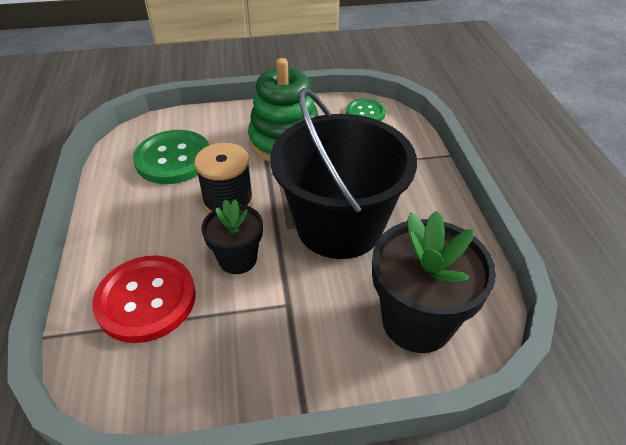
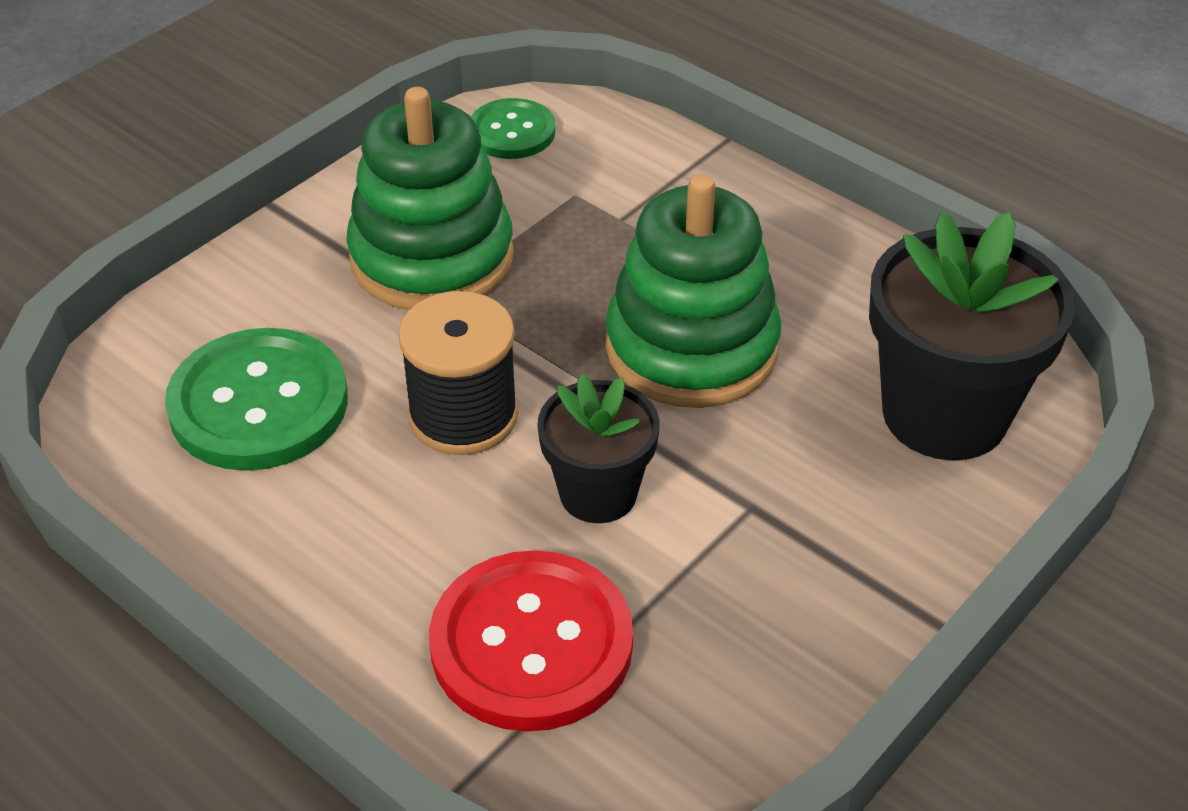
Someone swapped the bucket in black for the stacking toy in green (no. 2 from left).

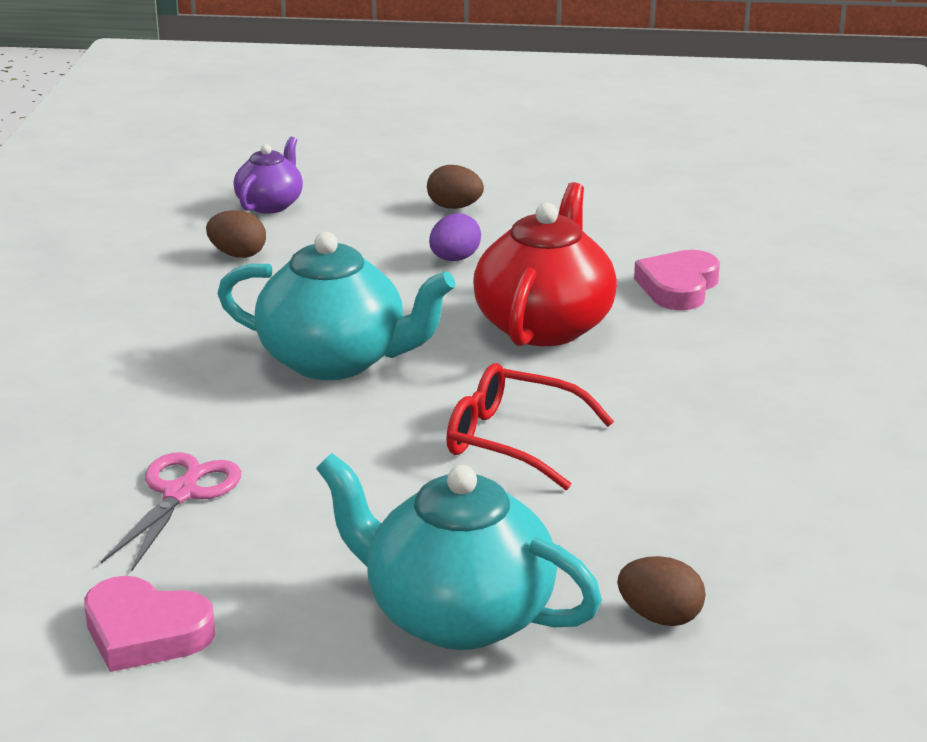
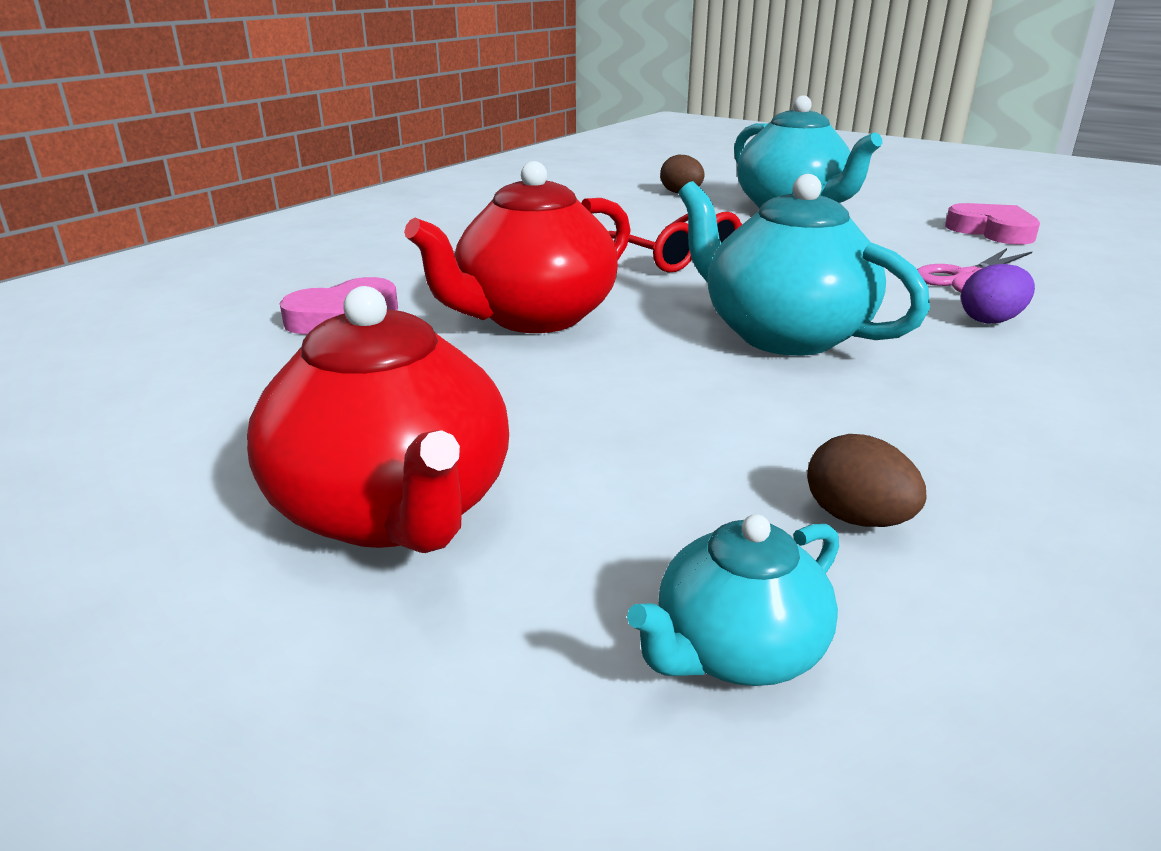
Someone repainted the teapot in purple, which became the teapot in turquoise (no. 1 from left). Someone swapped the egg in brown (no. 2 from left) for the teapot in red (no. 1 from left). Someone carried the egg in purple.

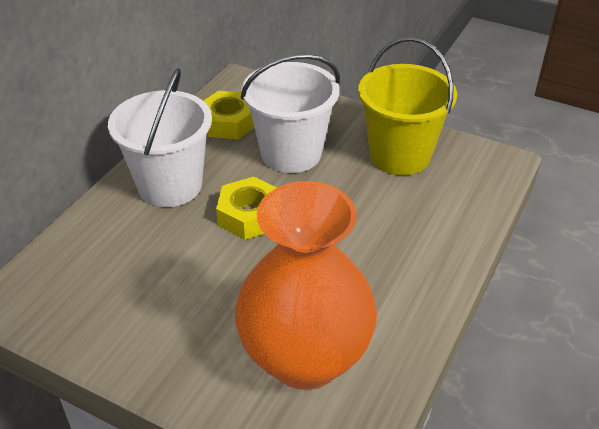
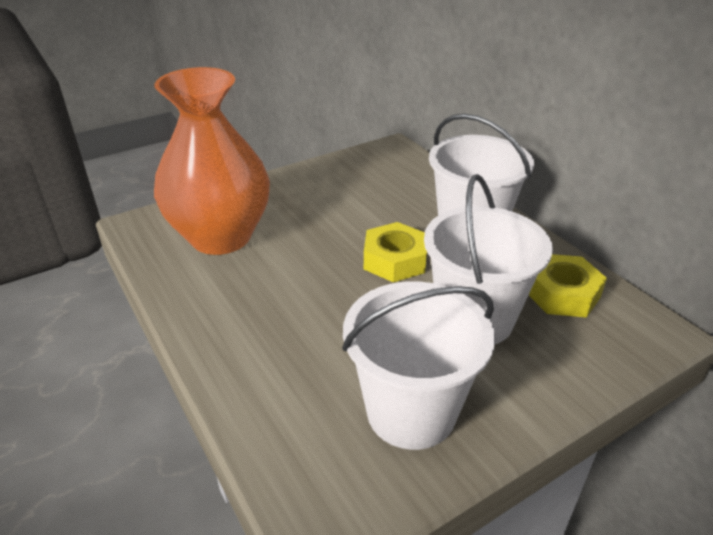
Someone repainted the bucket in yellow, which became the bucket in white (no. 1 from left).

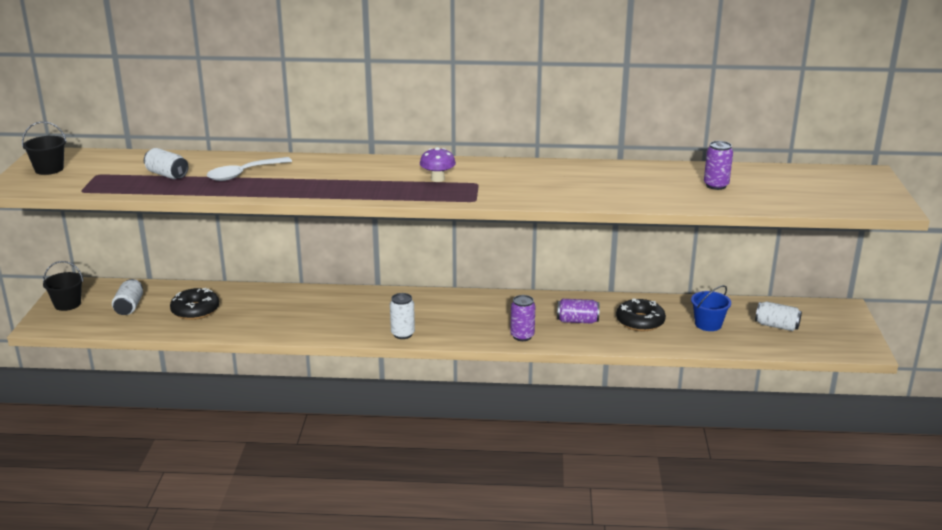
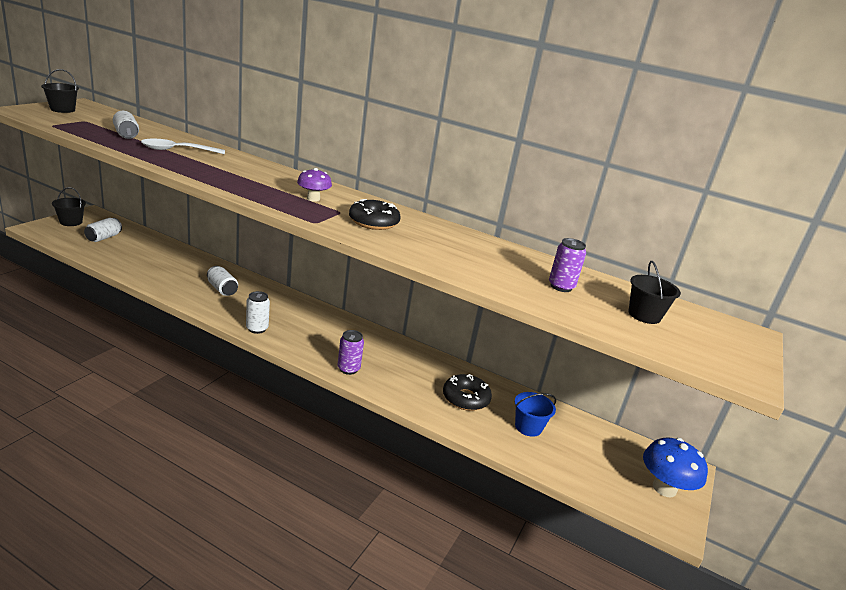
Someone carried the donut in black (no. 1 from left). Someone took away the can in purple (no. 2 from left). Someone carried the can in white (no. 4 from left in the first image). Someone put down the bucket in black (no. 3 from left). Someone put down the mushroom in blue.

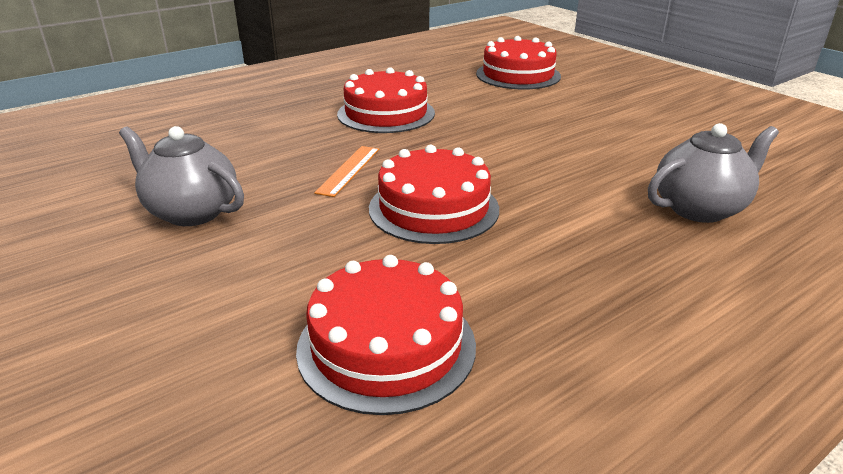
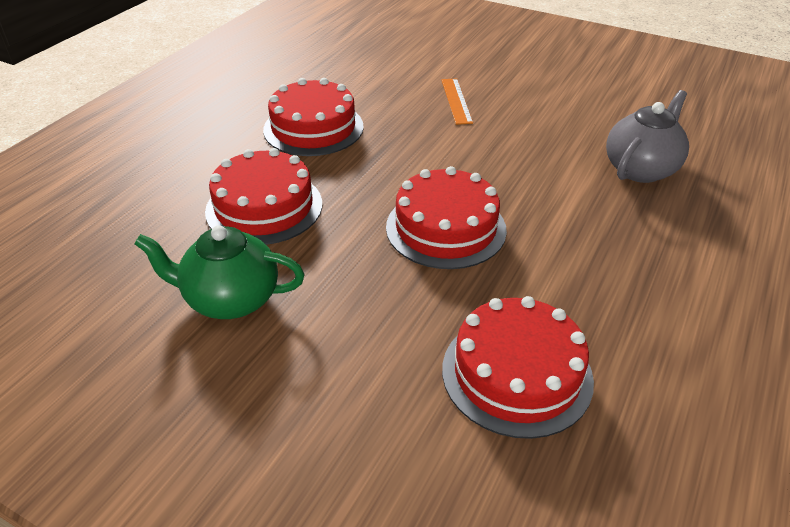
Someone repainted the teapot in grey (no. 1 from left), which became the teapot in green. Someone carried the ruler in orange. Someone carried the cake in red (no. 4 from left in the first image).

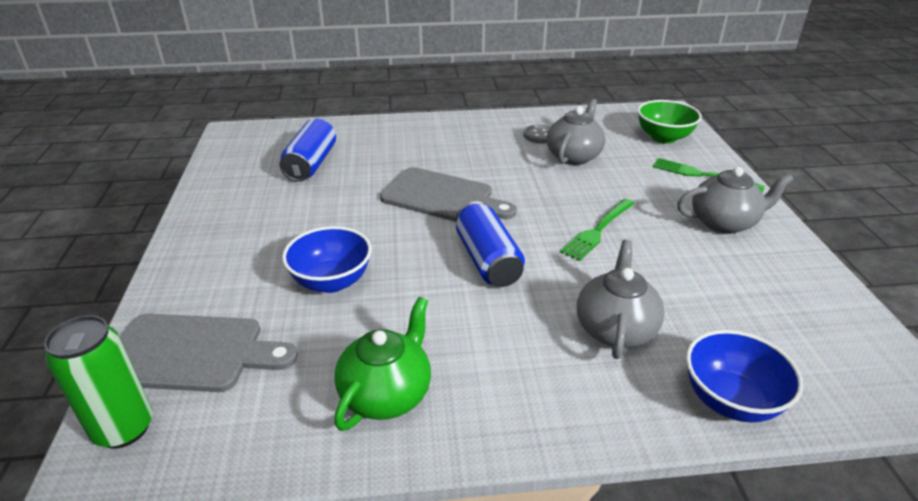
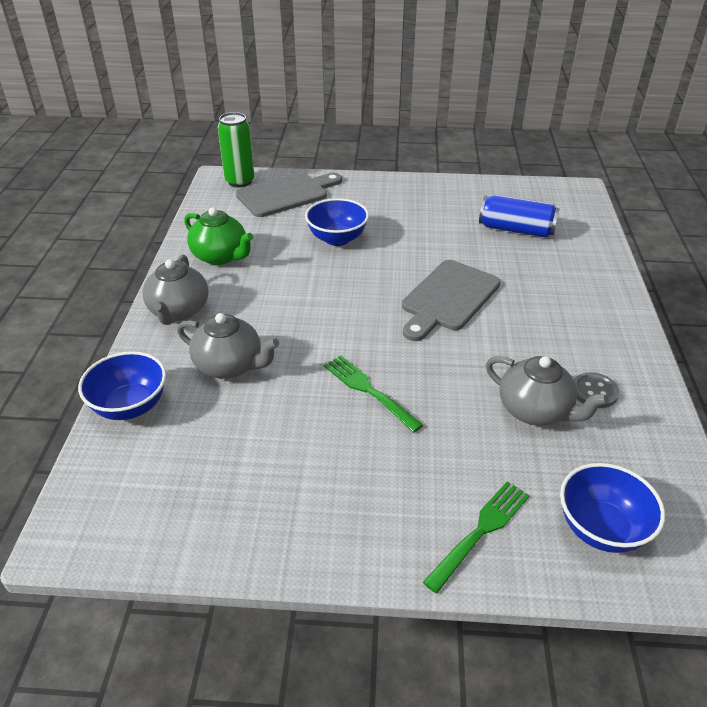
Someone rotated the cutting board in grey (no. 1 from left) by 135 degrees counterclockwise. Someone took away the can in blue (no. 2 from left). Someone repainted the bowl in green, which became the bowl in blue (no. 3 from left). Someone carried the teapot in grey (no. 3 from left in the first image).

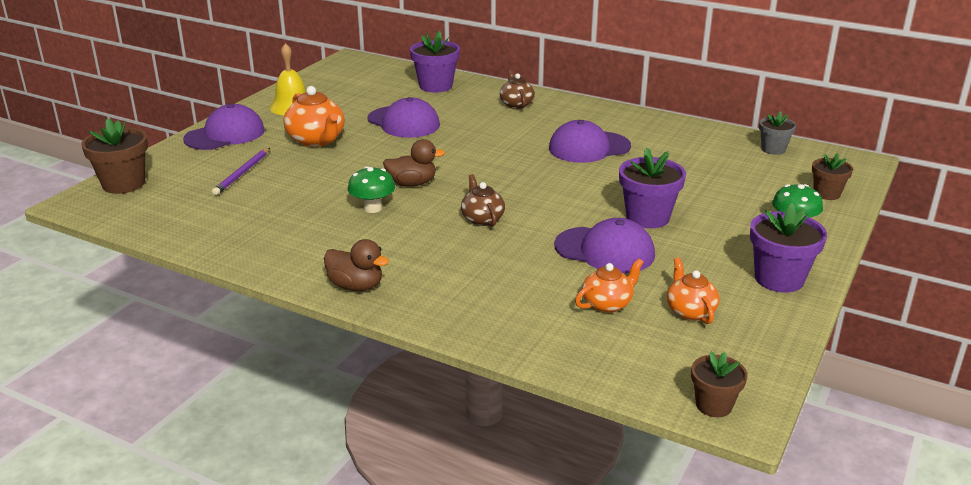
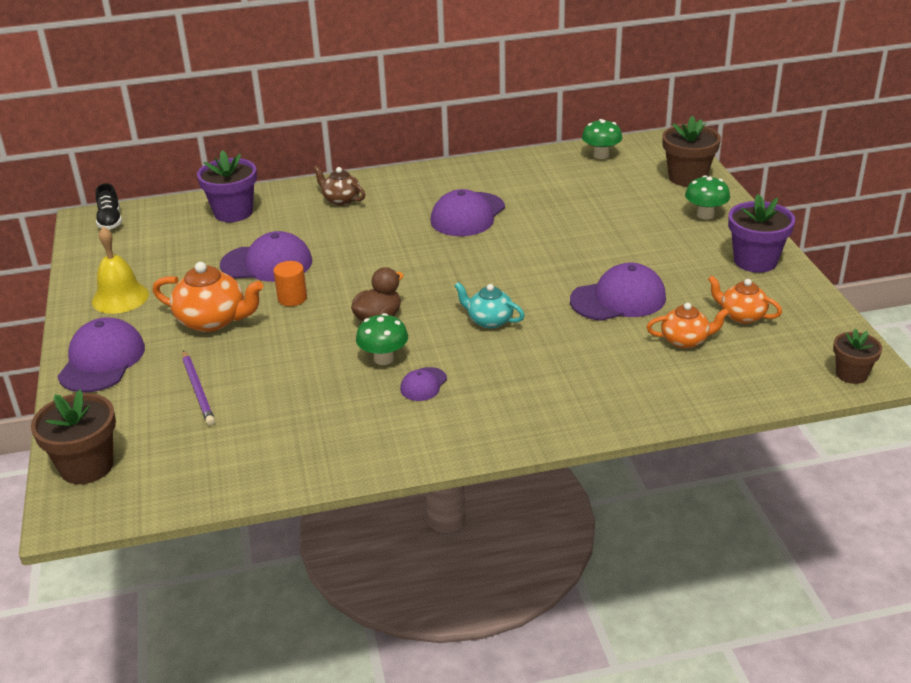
Someone took away the duck in brown (no. 1 from left). Someone repainted the teapot in brown (no. 1 from left), which became the teapot in turquoise. Someone rotated the teapot in orange (no. 2 from left) by 75 degrees clockwise. Someone took away the flower pot in purple (no. 2 from left). Someone swapped the flower pot in grey for the mushroom in green (no. 2 from left). Someone scaled the flower pot in brown (no. 3 from left in the first image) by 1.61. Someone put down the shoe in black. Someone put down the cylinder in orange. Someone put down the cap in purple (no. 3 from left).

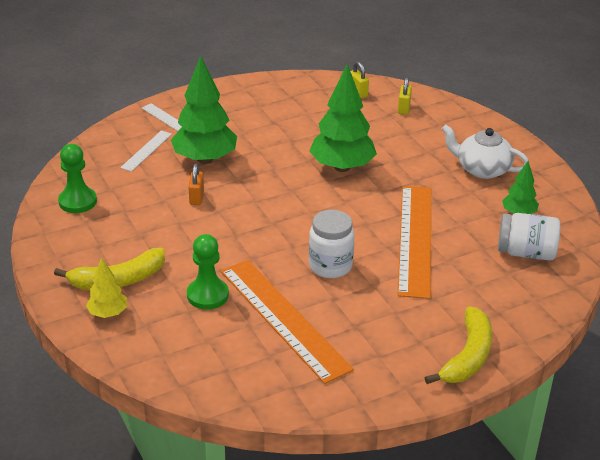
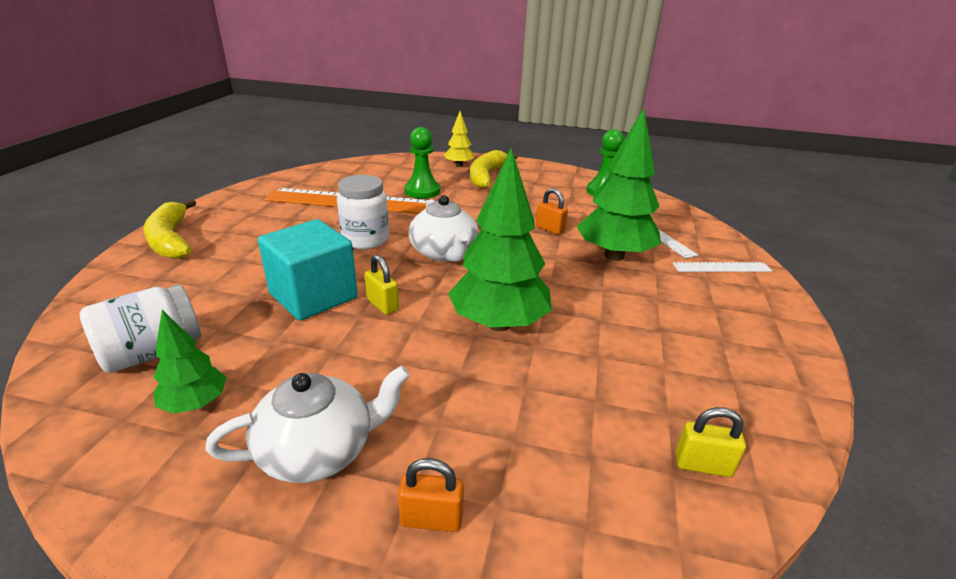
Someone carried the padlock in yellow (no. 2 from left in the first image). Someone swapped the ruler in orange (no. 2 from left) for the cube in turquoise. Someone put down the padlock in orange (no. 1 from left). Someone put down the teapot in white (no. 2 from left).

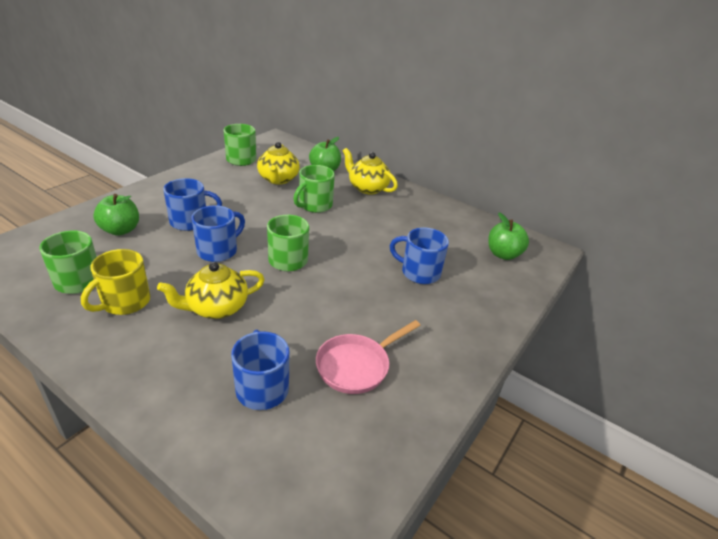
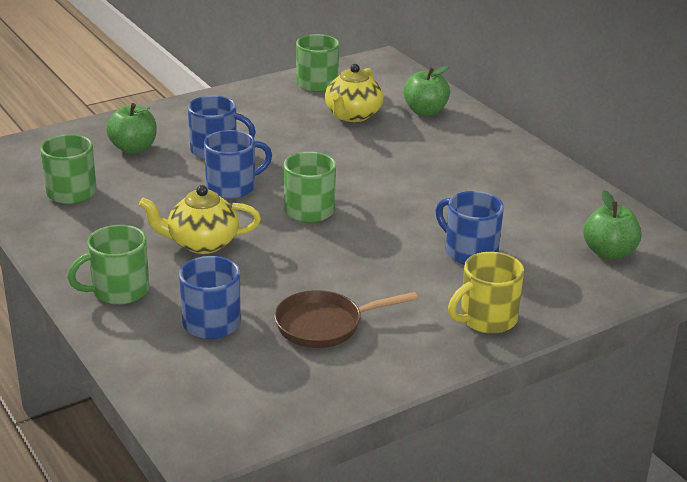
Someone carried the mug in yellow. Someone carried the mug in green (no. 4 from left in the first image). Someone repainted the pan in pink, which became the pan in brown. Someone took away the teapot in yellow (no. 3 from left).

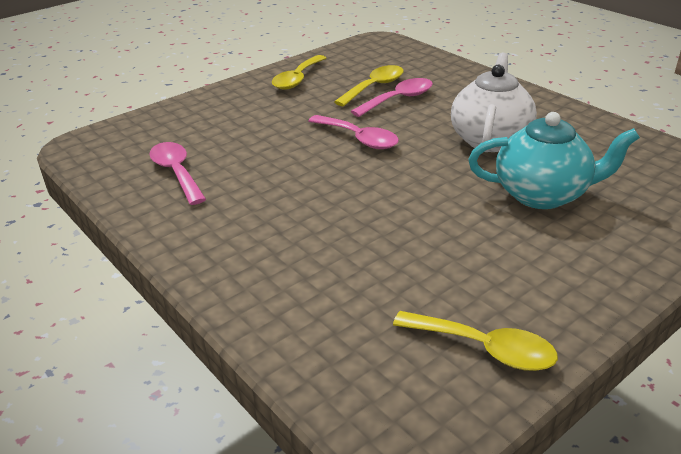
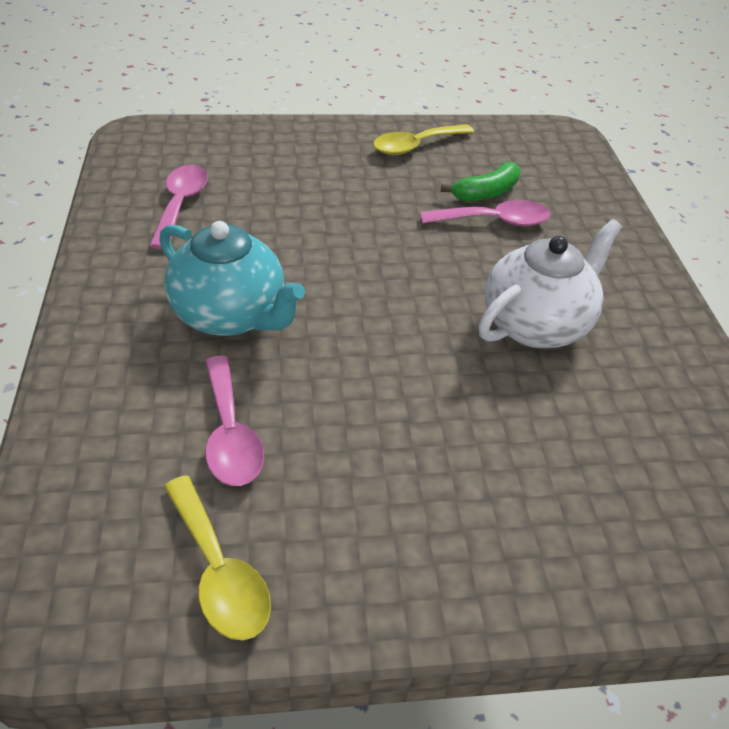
Someone carried the spoon in pink (no. 2 from left). Someone swapped the spoon in yellow (no. 2 from left) for the banana in green. Someone carried the teapot in turquoise.

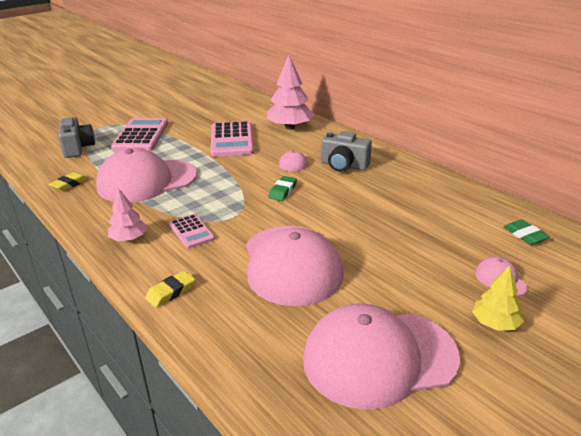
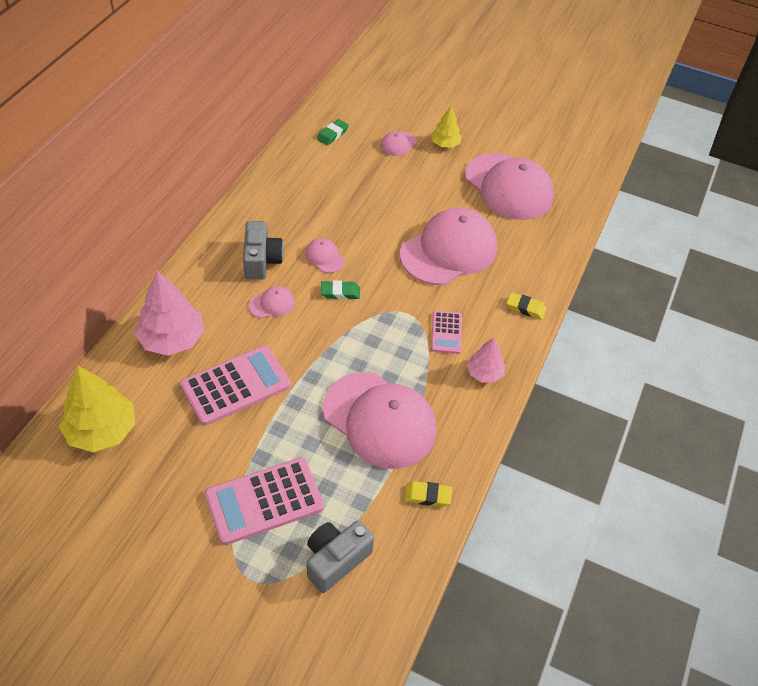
Someone rotated the calculator in pink (no. 2 from left in the first image) by 150 degrees clockwise. Someone put down the tree in yellow (no. 1 from left). Someone put down the cap in pink (no. 2 from left).

